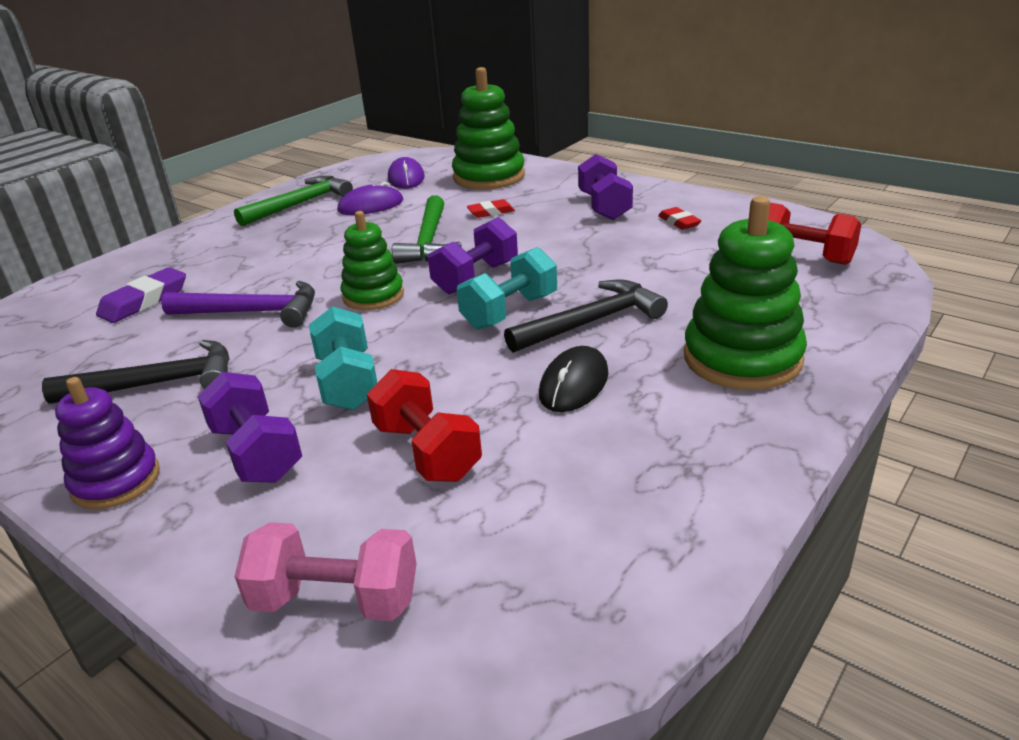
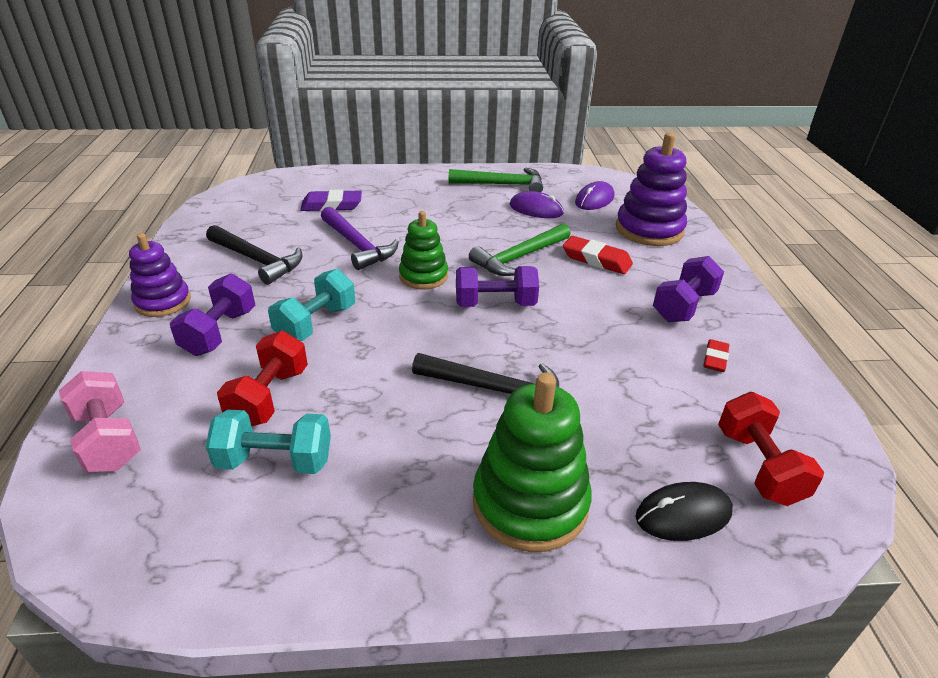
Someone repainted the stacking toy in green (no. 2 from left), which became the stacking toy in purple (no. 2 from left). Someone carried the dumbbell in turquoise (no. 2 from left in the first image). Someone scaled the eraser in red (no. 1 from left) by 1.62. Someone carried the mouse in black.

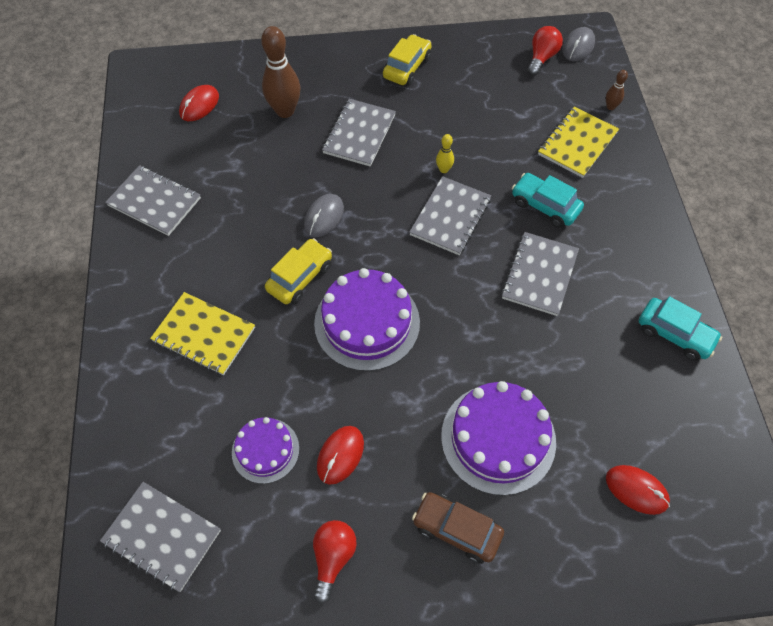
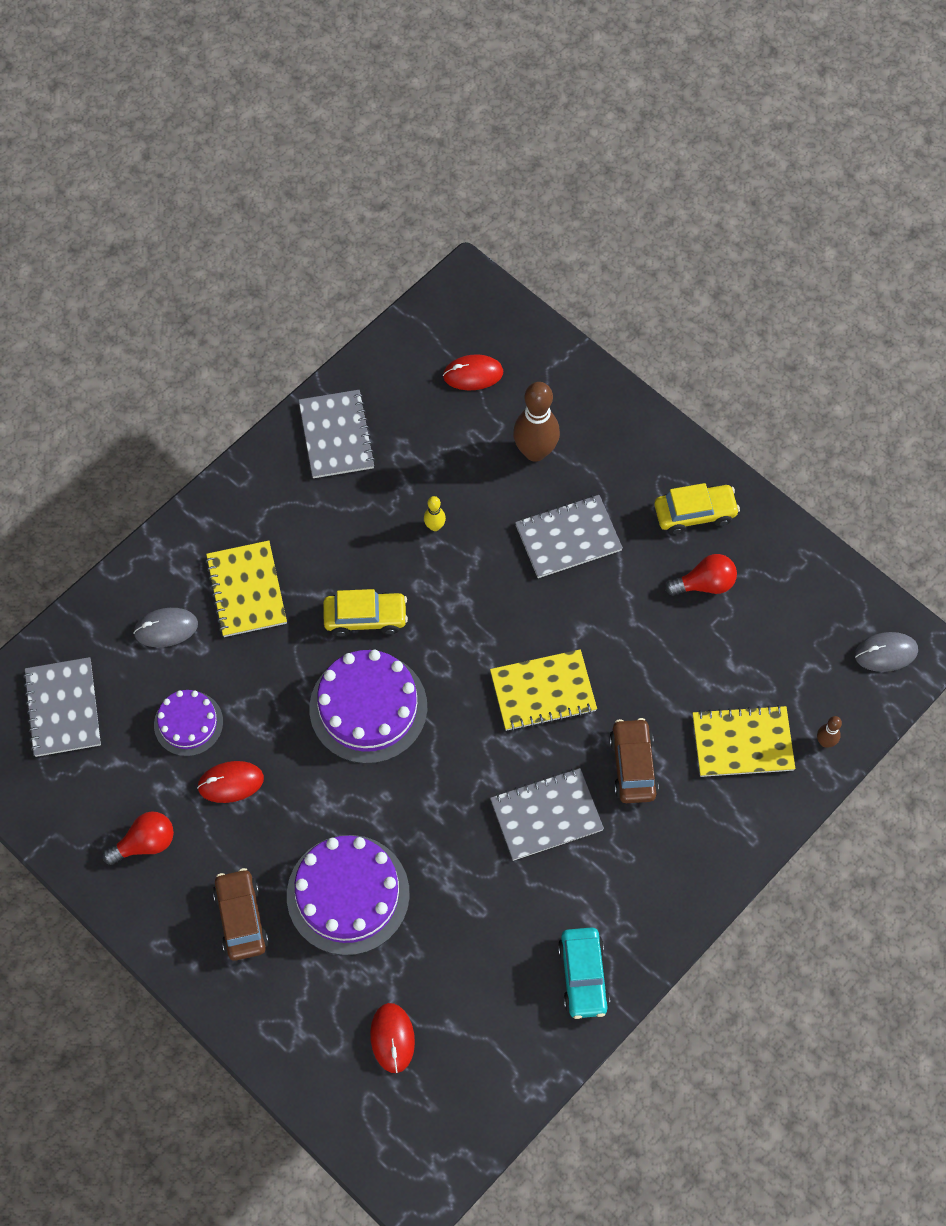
Someone carried the mouse in grey (no. 1 from left). Someone repainted the notebook in grey (no. 4 from left), which became the notebook in yellow (no. 2 from left). Someone carried the bowling pin in yellow. Someone repainted the car in turquoise (no. 1 from left), which became the car in brown (no. 2 from left). Someone carried the light bulb in red (no. 2 from left).

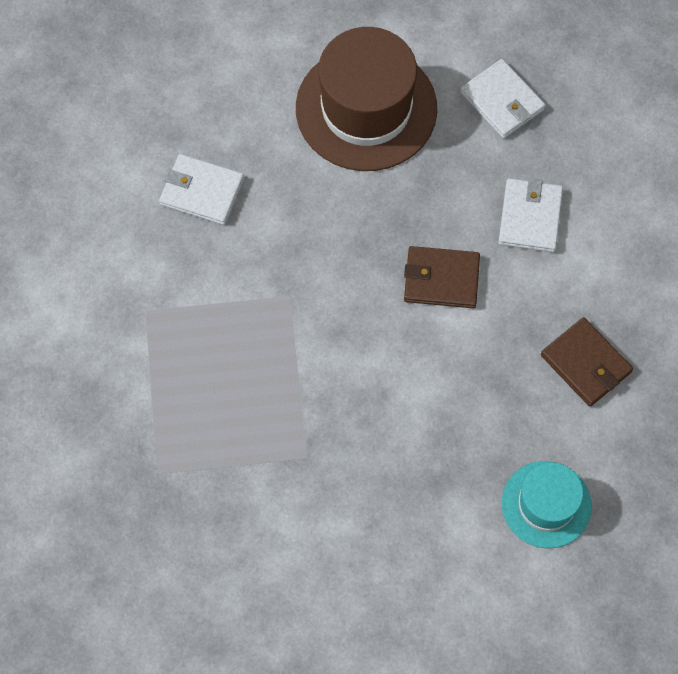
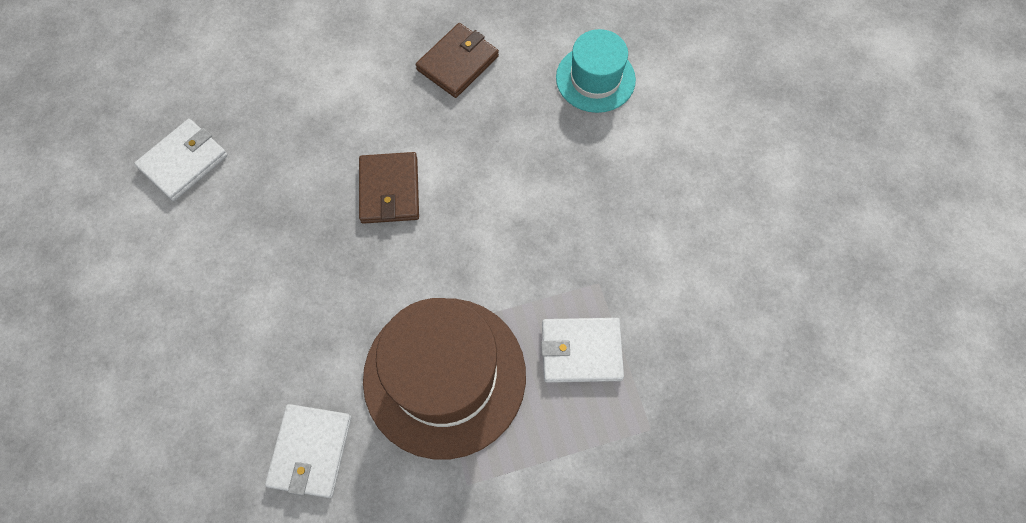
Someone carried the hat in brown. Someone carried the wallet in white (no. 3 from left).

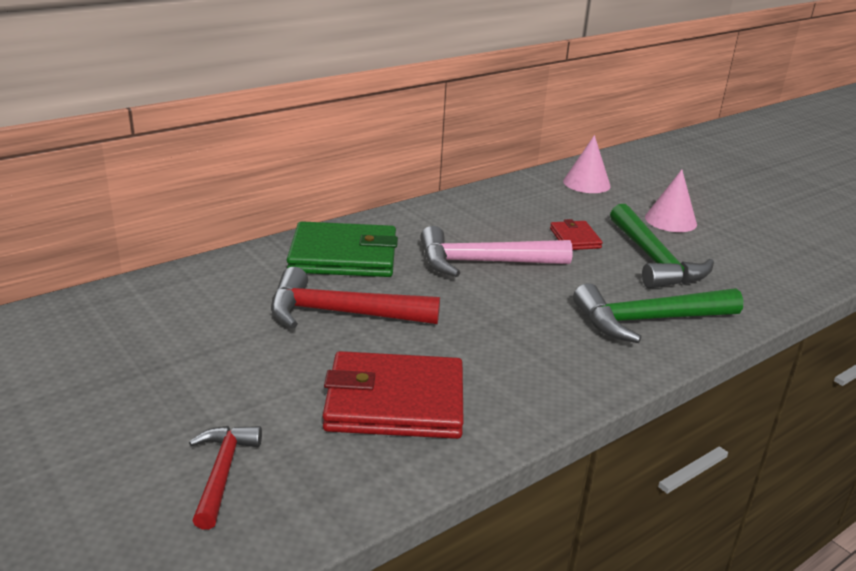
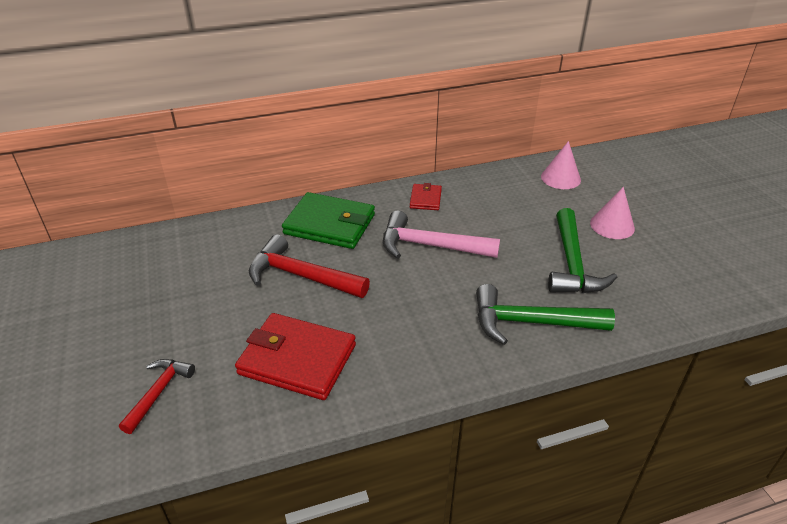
Someone carried the wallet in red (no. 2 from left).

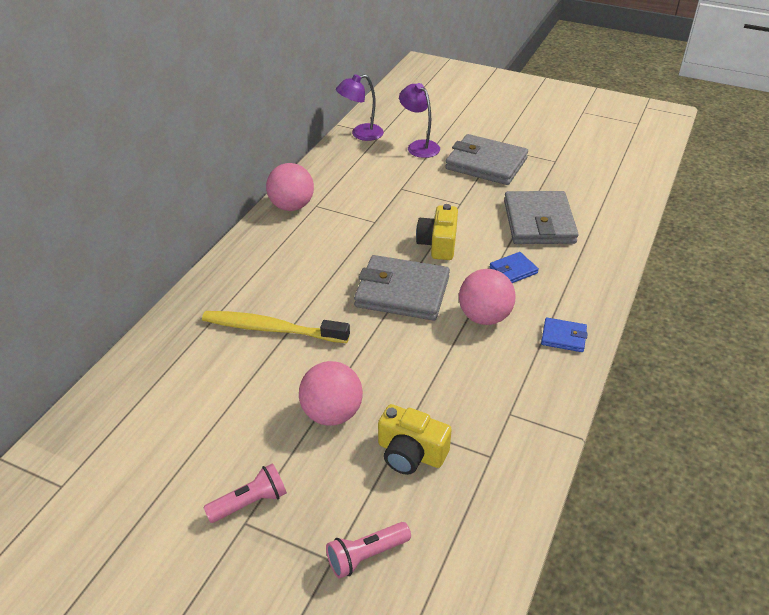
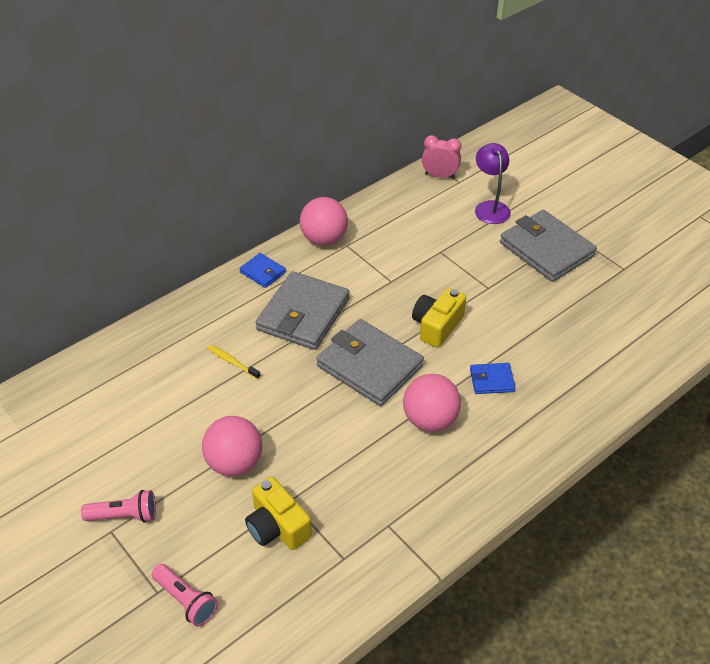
Someone scaled the toothbrush in yellow by 0.46. Someone rotated the flashlight in pink (no. 2 from left) by 135 degrees counterclockwise. Someone swapped the lamp in purple (no. 1 from left) for the clock in pink. Someone carried the wallet in grey (no. 3 from left in the first image). Someone carried the wallet in blue (no. 2 from left in the first image).

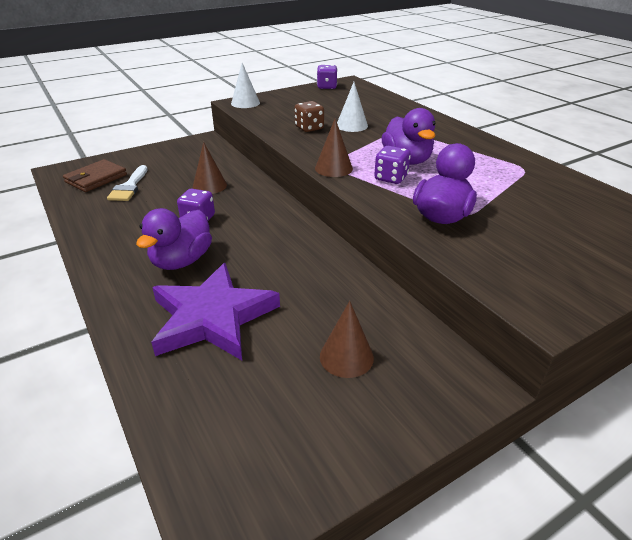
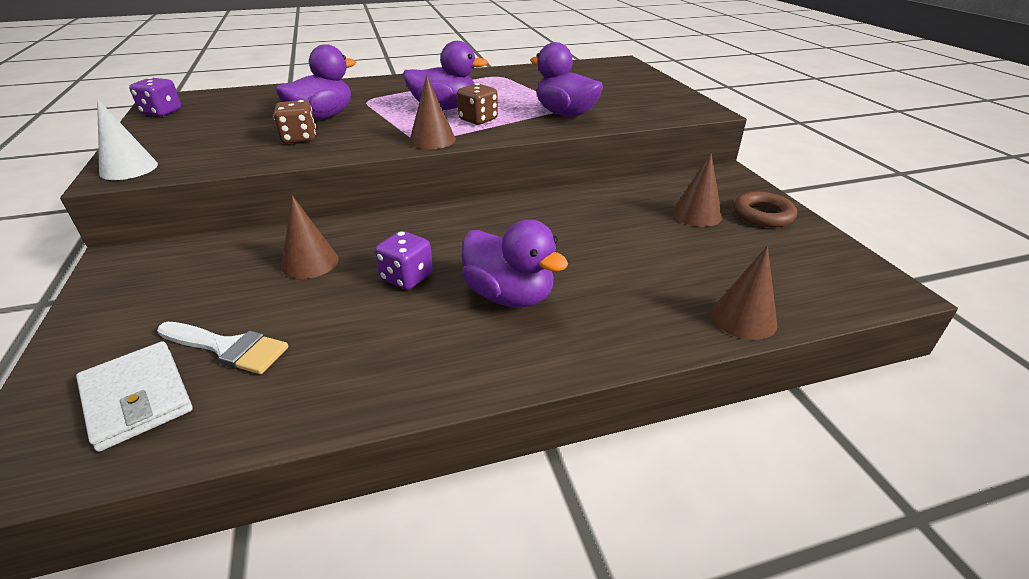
Someone repainted the wallet in brown, which became the wallet in white. Someone took away the star in purple. Someone swapped the cone in white (no. 2 from left) for the duck in purple (no. 1 from left). Someone repainted the dice in purple (no. 3 from left), which became the dice in brown (no. 2 from left). Someone put down the cone in brown (no. 4 from left). Someone put down the ring in brown.

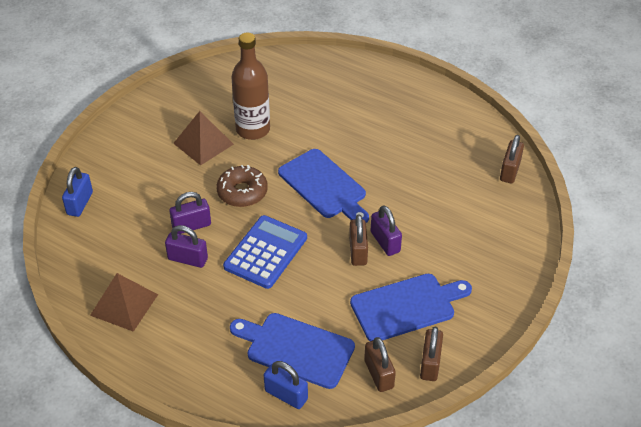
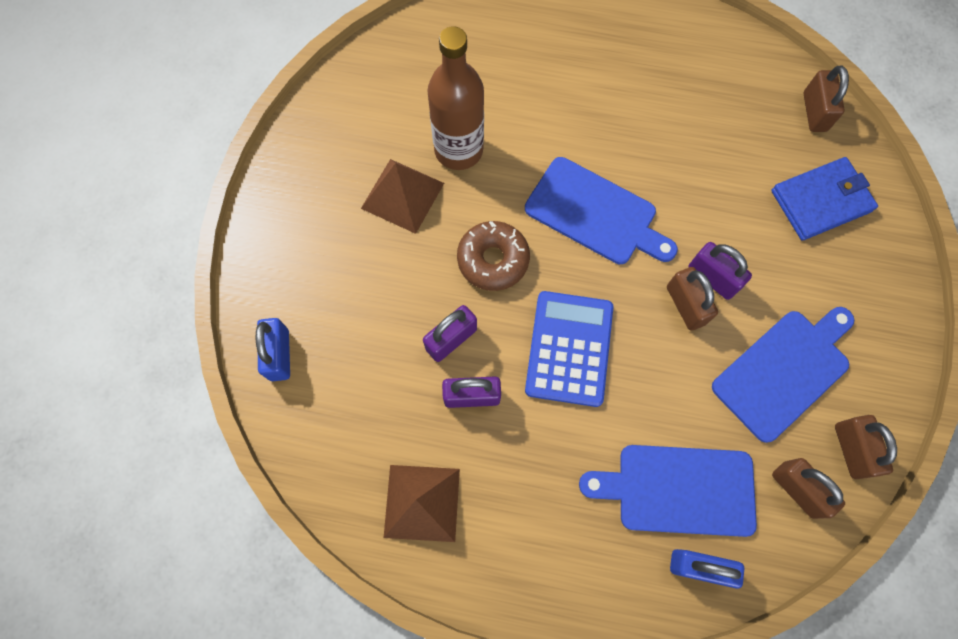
Someone put down the wallet in blue.

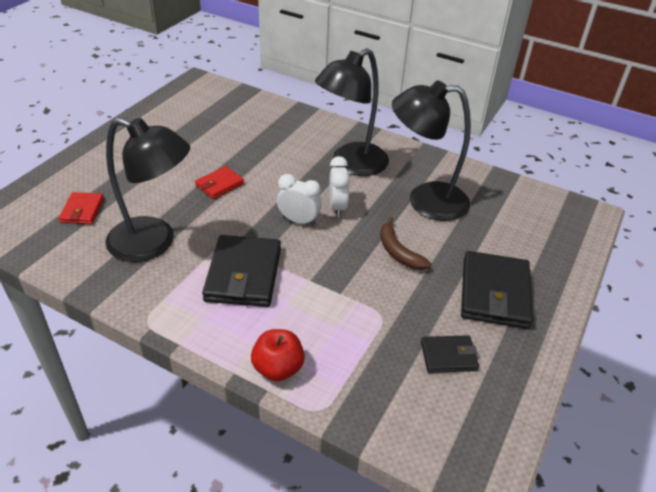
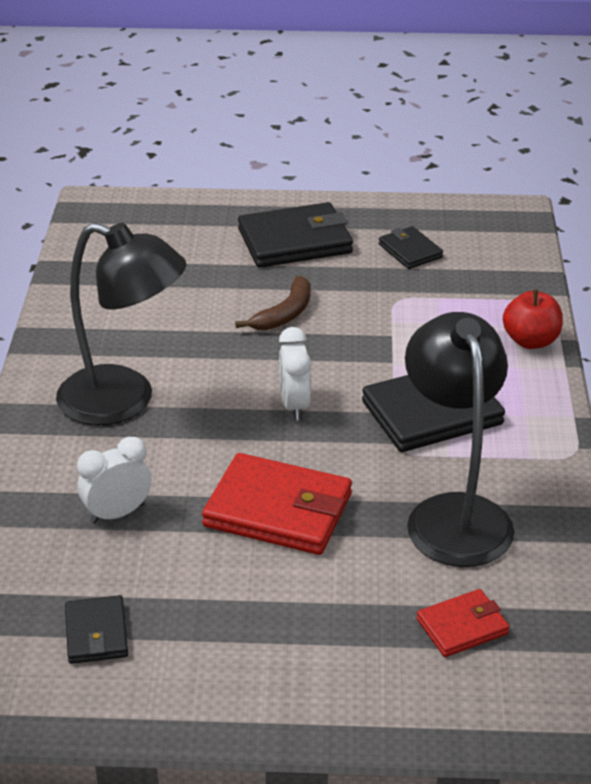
Someone scaled the wallet in red (no. 2 from left in the first image) by 1.84. Someone carried the clock in white (no. 2 from left in the first image). Someone took away the lamp in black (no. 3 from left). Someone put down the wallet in black (no. 1 from left).

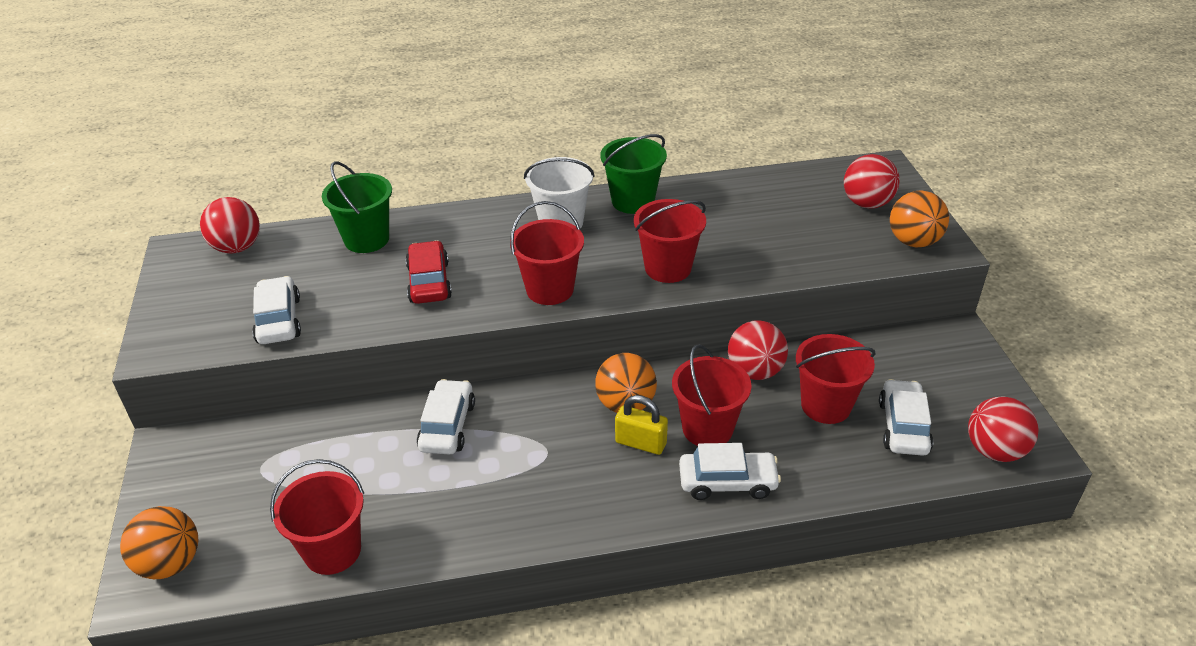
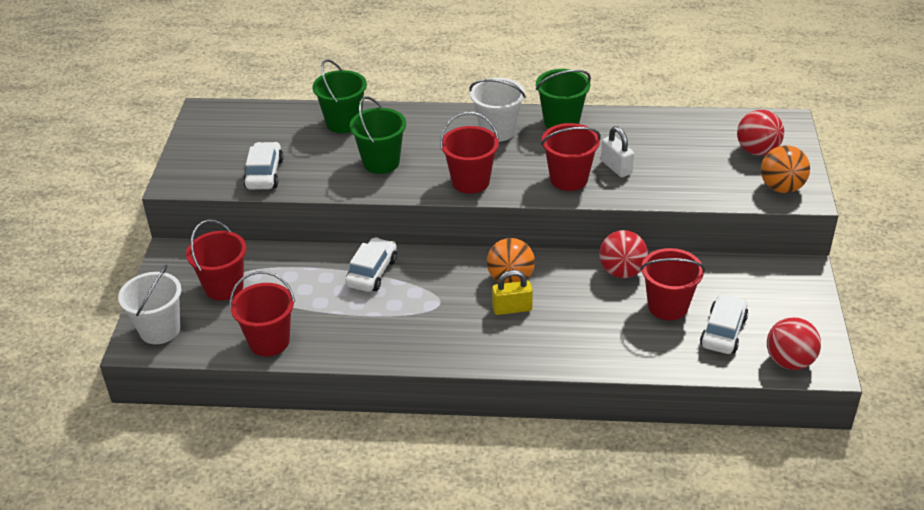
Someone swapped the ball in orange (no. 1 from left) for the bucket in white (no. 1 from left). Someone took away the ball in red (no. 1 from left). Someone swapped the car in red for the bucket in green (no. 2 from left). Someone rotated the padlock in yellow by 45 degrees counterclockwise. Someone carried the bucket in red (no. 4 from left in the first image). Someone took away the car in white (no. 3 from left). Someone put down the padlock in white.

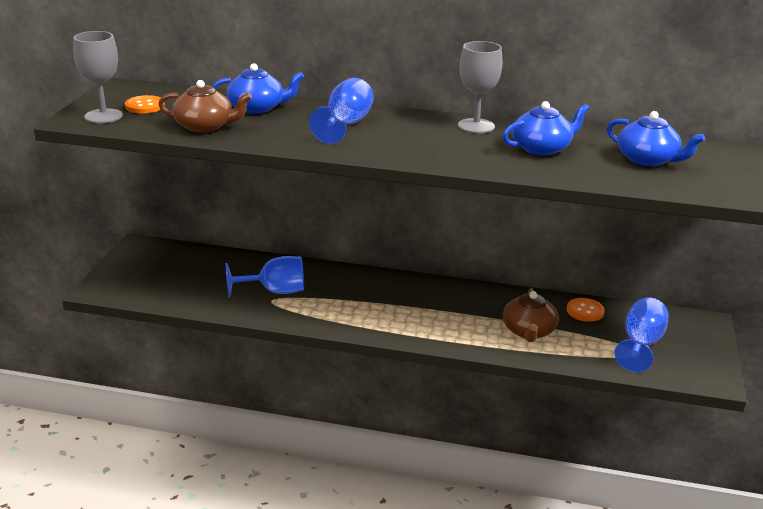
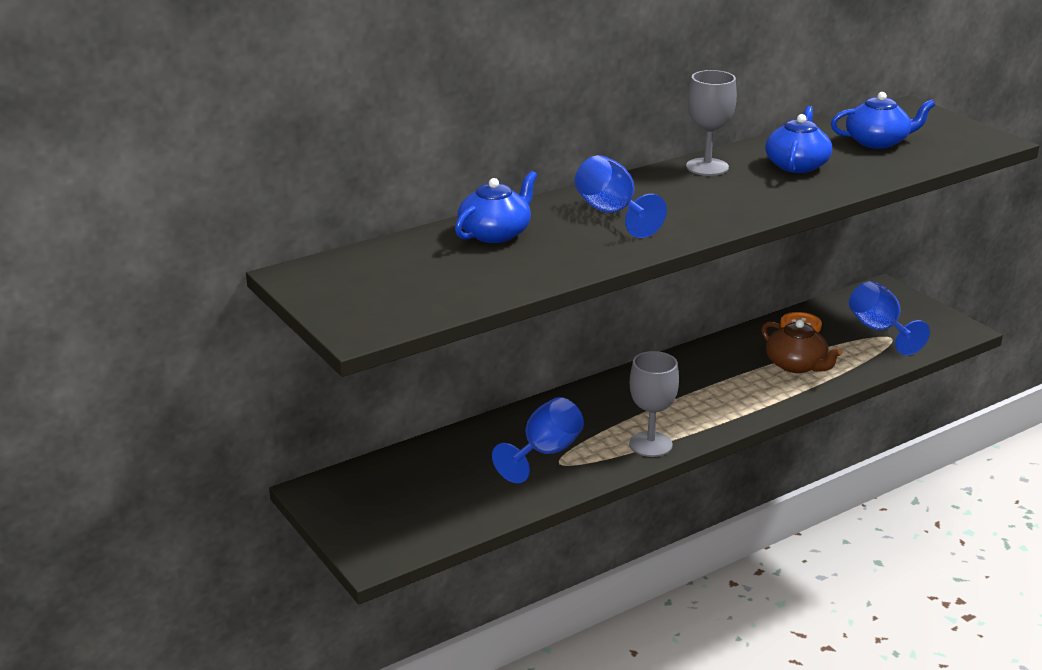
Someone carried the goblet in grey (no. 1 from left). Someone took away the button in orange (no. 1 from left). Someone took away the teapot in brown (no. 1 from left).

